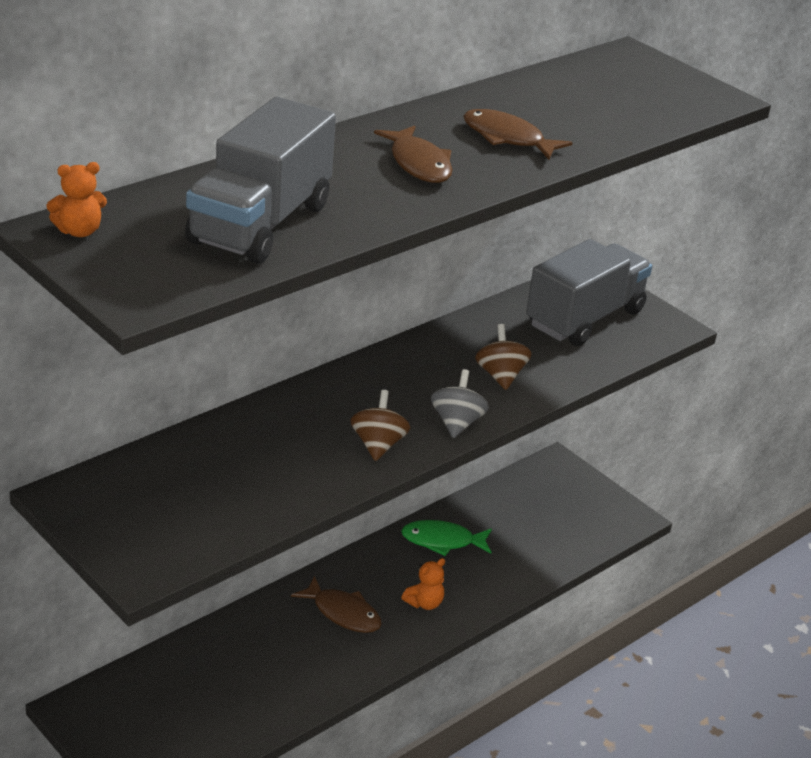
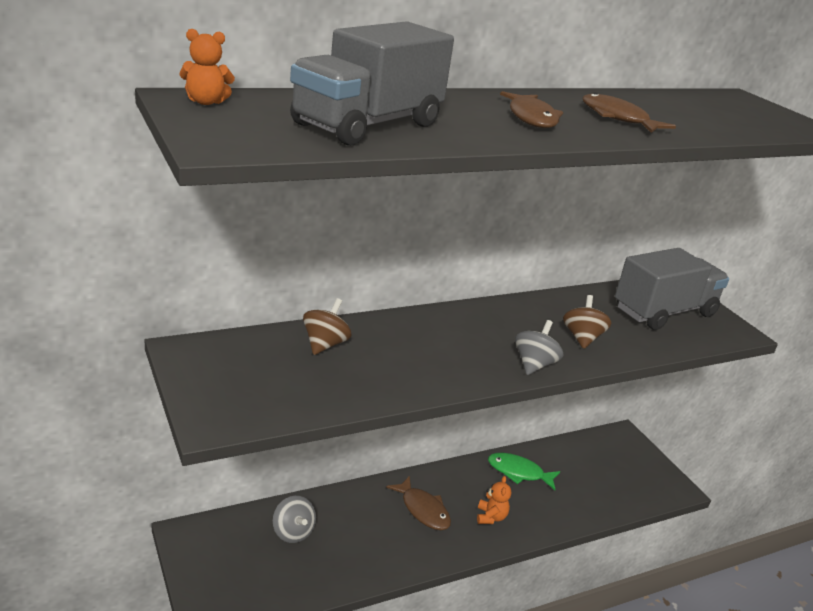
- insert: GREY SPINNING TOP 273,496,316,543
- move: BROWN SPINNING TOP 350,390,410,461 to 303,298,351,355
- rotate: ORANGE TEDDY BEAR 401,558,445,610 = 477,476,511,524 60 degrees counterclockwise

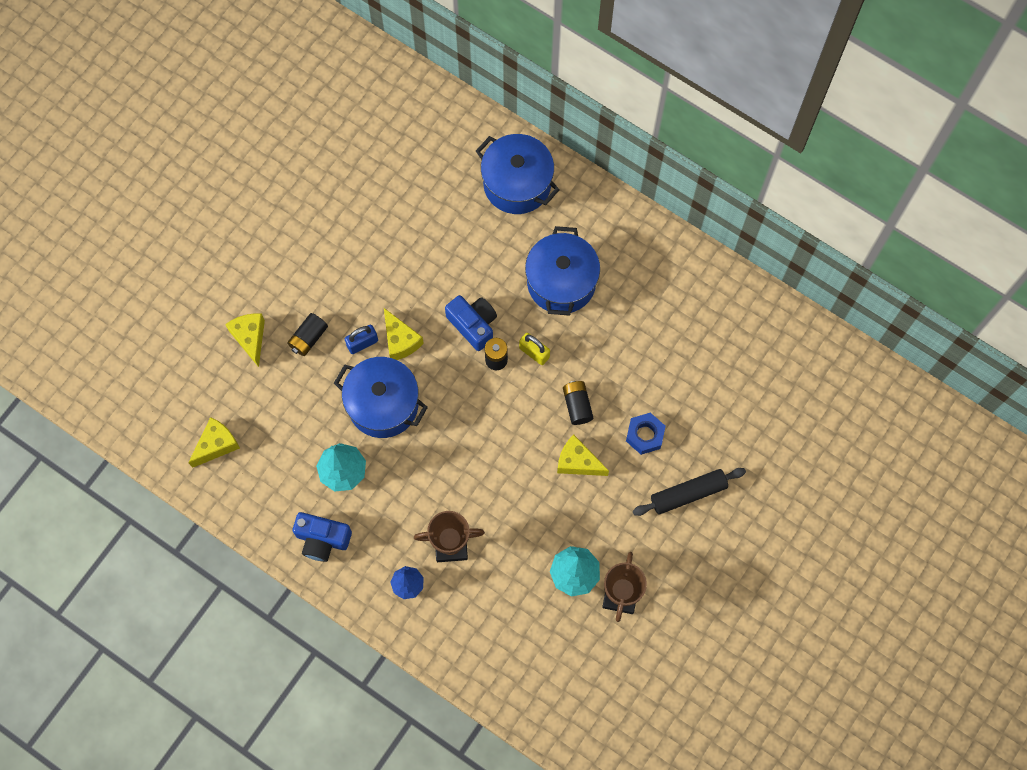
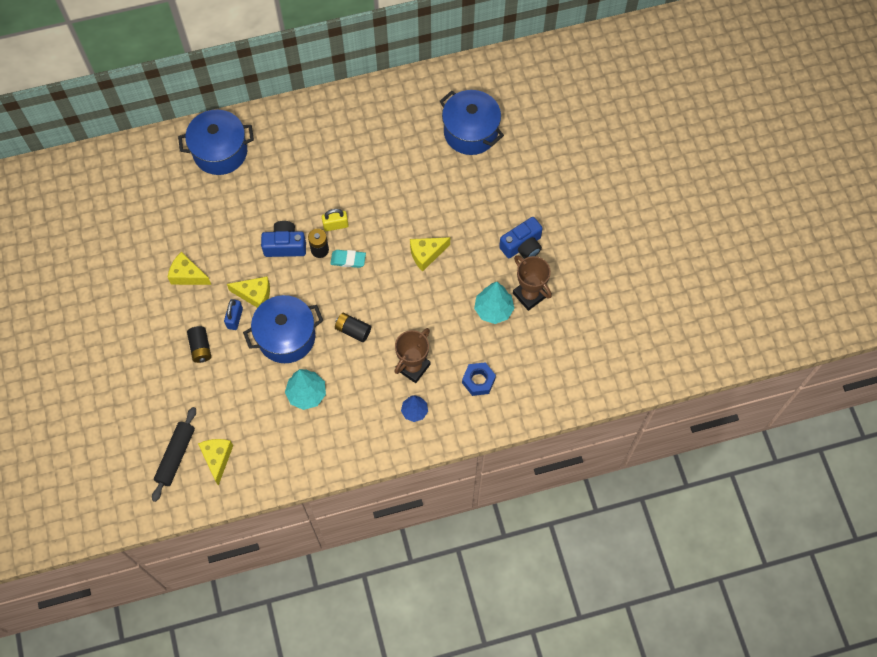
- insert: TURQUOISE ERASER 330,250,366,268
- move: YELLOW CHEESE 225,313,265,367 to 167,252,211,285
- move: BLUE CAMERA 293,512,352,562 to 499,217,543,259
- move: BLUE POT 525,226,600,316 to 440,90,504,155
- move: BLACK BATTERY 563,381,593,425 to 335,313,371,342
- move: BLUE NUT 626,413,666,455 to 462,362,496,396
- move: BLACK ROLLING PIN 633,468,746,516 to 152,407,196,502

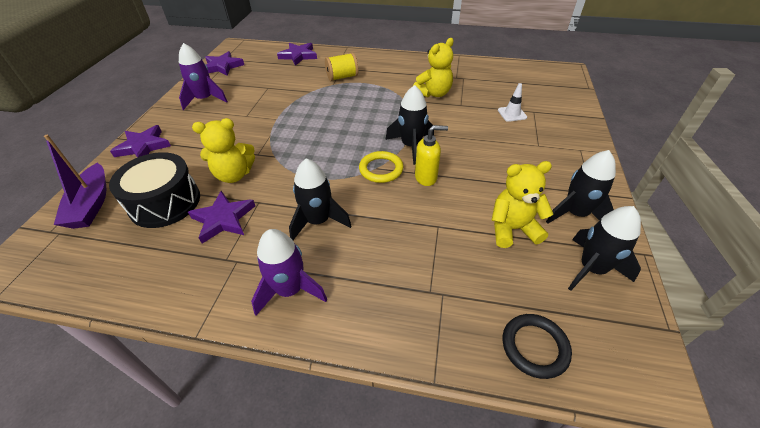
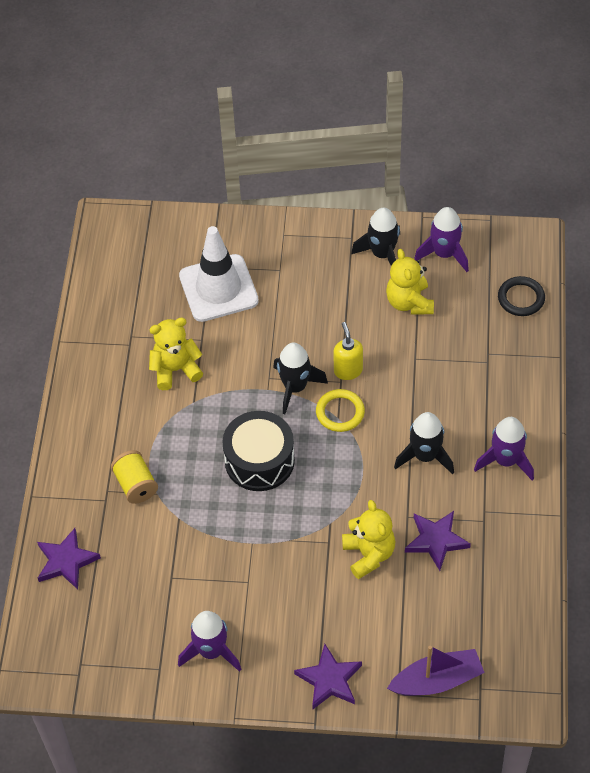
- delete: PURPLE STAR 205,51,244,76
- move: BLACK DRUM 109,152,200,228 to 222,411,295,491
- recolor: BLACK ROCKET 568,206,641,291 to PURPLE ROCKET 414,207,469,272
- rotate: YELLOW TEDDY BEAR 413,38,454,98 = 149,317,203,390 60 degrees counterclockwise
- resize: WHITE TRAFFIC CONE 498,83,527,122 = 179,226,259,322 x2.38

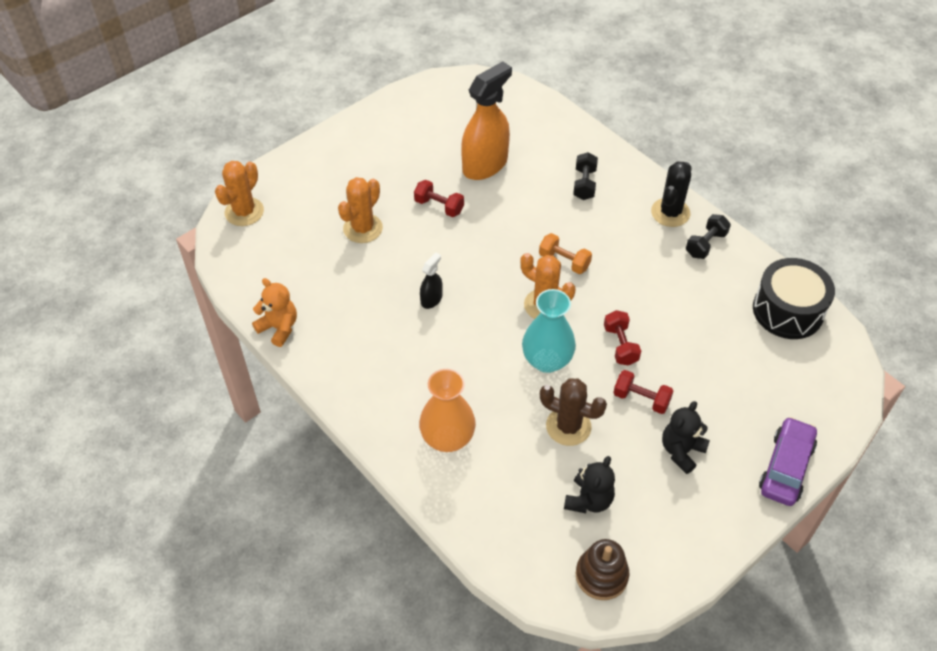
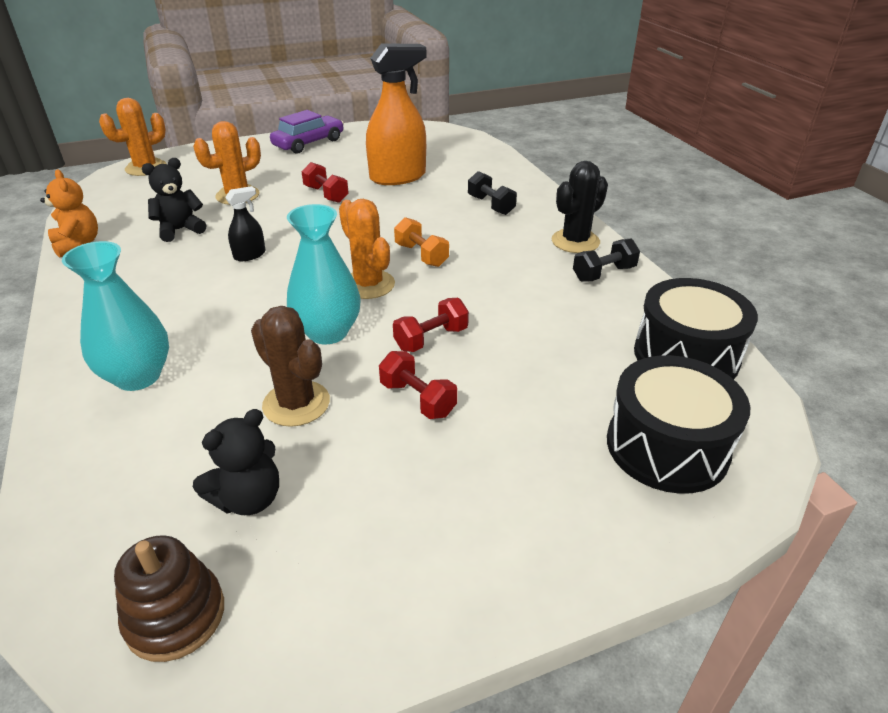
- insert: BLACK DRUM 607,355,750,494
- move: BLACK TEDDY BEAR 662,401,710,474 to 142,158,206,242
- move: PURPLE CAR 759,417,817,506 to 270,110,344,154
- recolor: ORANGE VASE 419,369,476,452 to TURQUOISE VASE 62,241,169,391
- rotate: BLACK DUMBBELL 573,152,598,200 = 468,171,517,215 60 degrees counterclockwise
- rotate: RED DUMBBELL 604,310,641,366 = 393,298,469,352 45 degrees clockwise

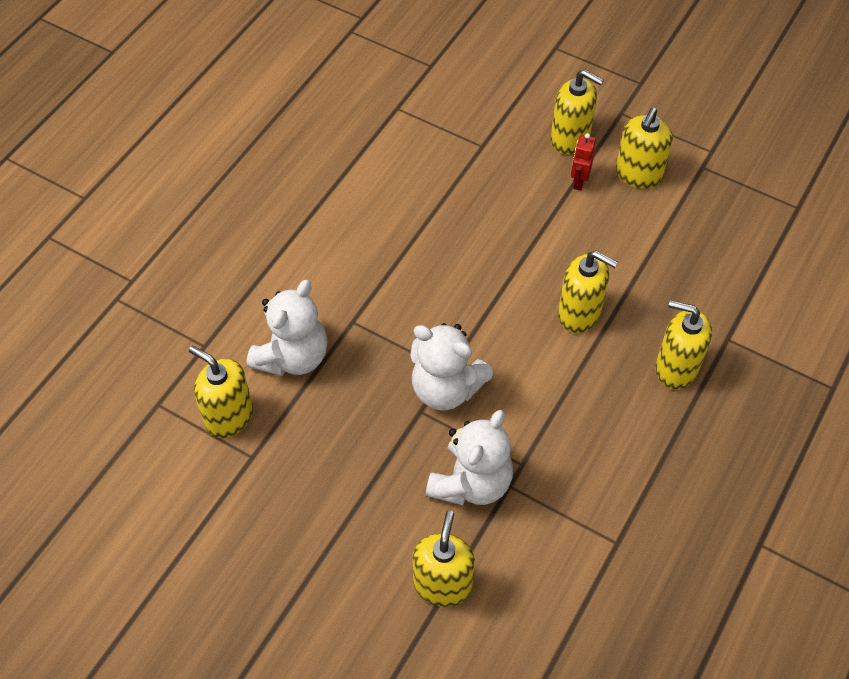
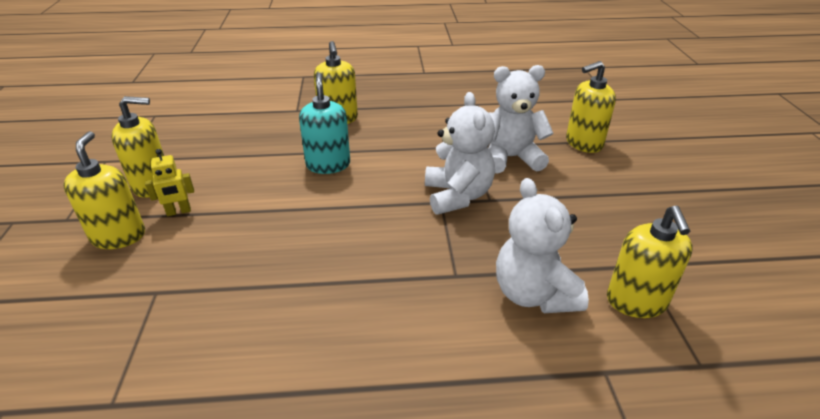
- recolor: YELLOW SOAP DISPENSER 558,251,618,333 to TURQUOISE SOAP DISPENSER 299,72,350,174
- recolor: RED ROBOT 571,133,596,191 to YELLOW ROBOT 145,149,194,216
- rotate: WHITE TEDDY BEAR 247,280,327,376 = 496,178,589,313 105 degrees counterclockwise

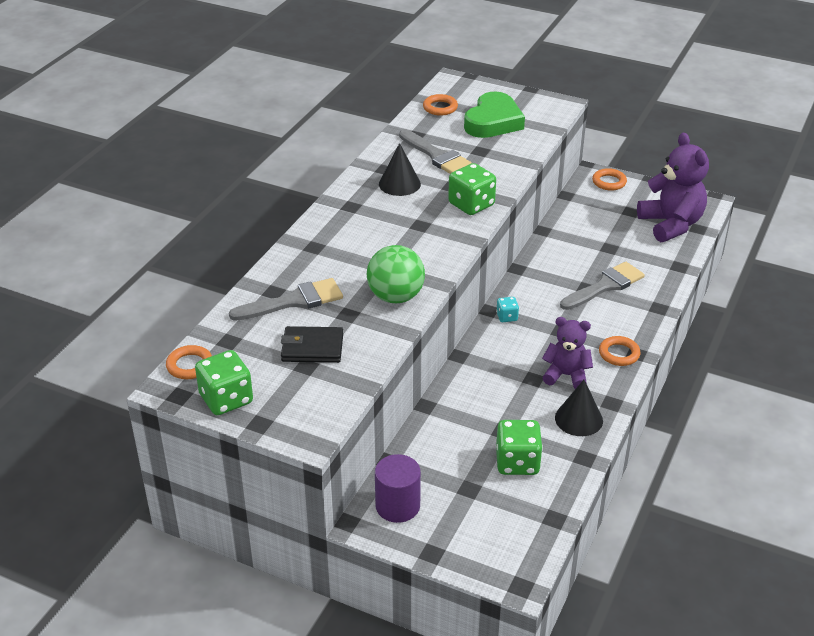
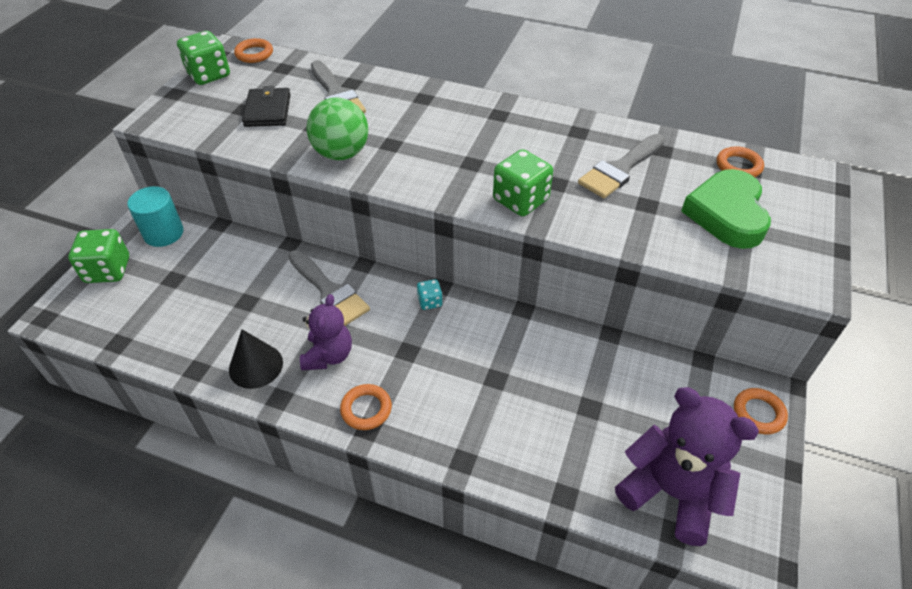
- delete: BLACK CONE 379,143,421,196
- move: GREEN DICE 496,420,543,475 to 68,229,129,283
- move: GREY BRUSH 560,262,645,310 to 288,250,370,326
- recolor: PURPLE CYLINDER 375,454,421,523 to TURQUOISE CYLINDER 127,186,184,247
- rotate: GREEN HEART 464,92,525,138 = 681,169,771,249 75 degrees clockwise
- rotate: PURPLE TEDDY BEAR 637,133,709,242 = 615,387,759,546 120 degrees counterclockwise

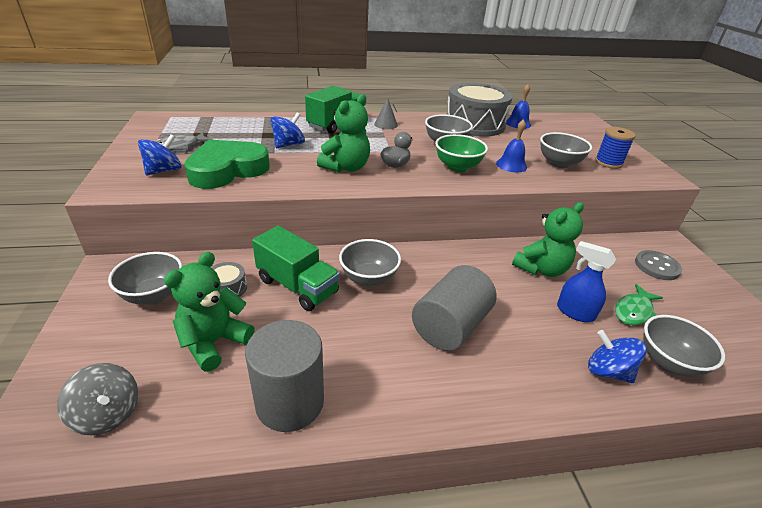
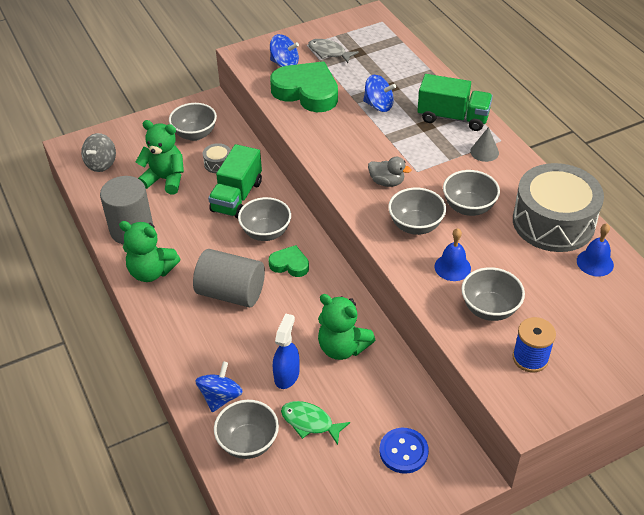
- insert: GREEN HEART 268,245,309,277
- move: GREEN TEDDY BEAR 317,94,370,172 to 119,221,180,282
- recolor: GREEN BOWL 435,134,488,172 to GREY BOWL 388,187,446,235
- recolor: GREY BUTTON 635,250,682,280 to BLUE BUTTON 380,428,429,474

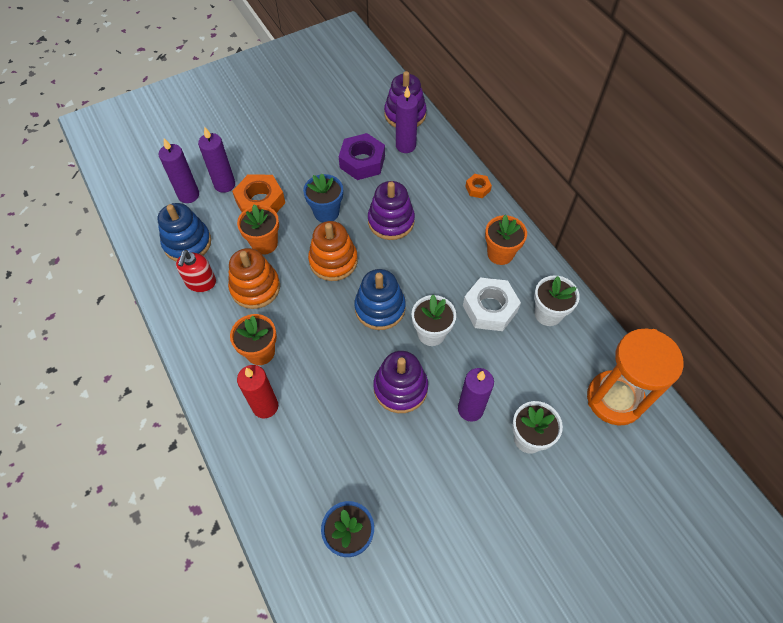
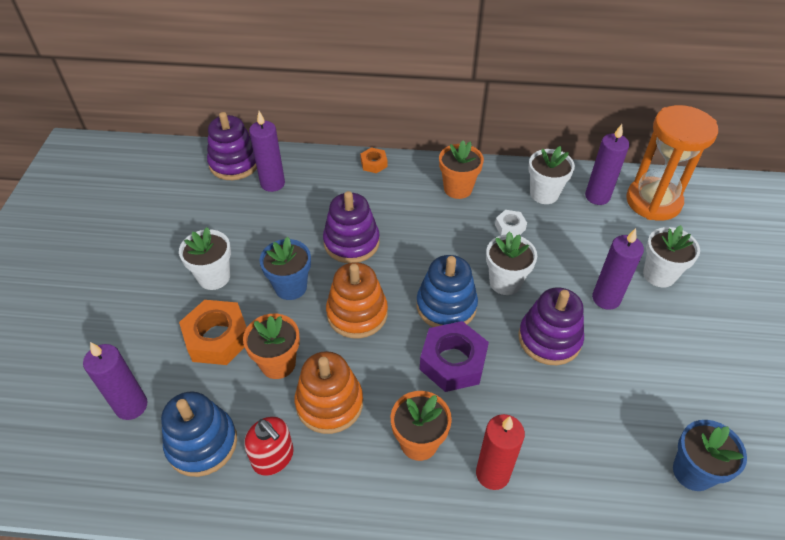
- insert: WHITE FLOWER POT 179,227,231,290
- move: PURPLE CANDLE 198,127,235,193 to 585,124,629,205
- move: PURPLE NUT 339,133,385,180 to 420,321,489,392
- resize: WHITE NUT 463,277,521,331 = 495,210,527,235 x0.52

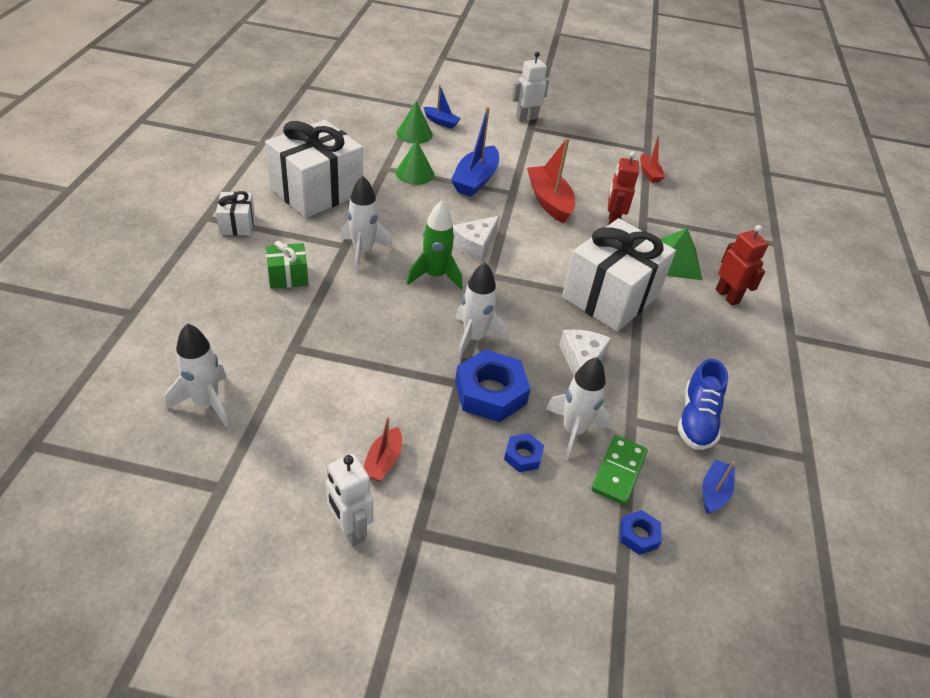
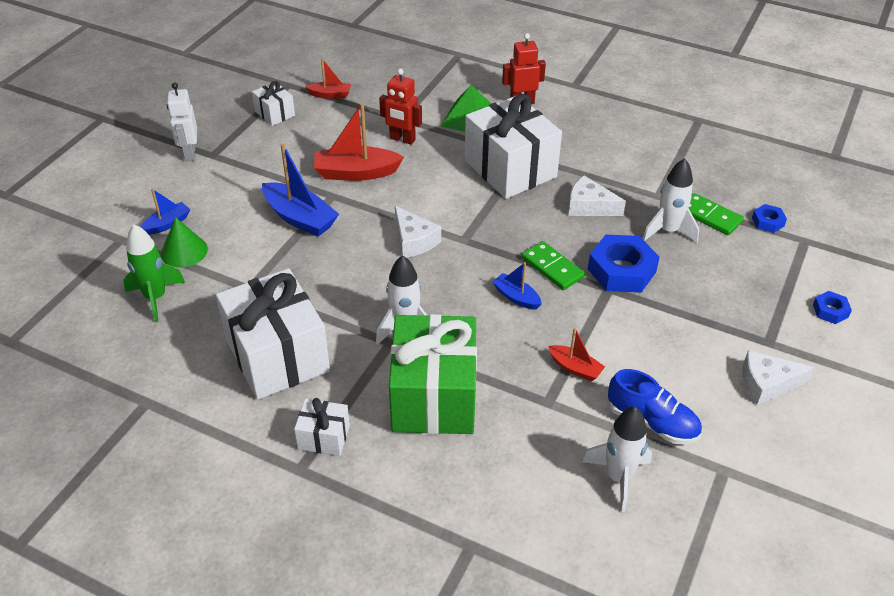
- delete: GREEN CONE 396,140,434,185
- insert: WHITE GIFT 252,81,295,126
- move: RED BOAT 364,417,402,482 to 548,327,605,381
- move: GREEN ROCKET 407,200,462,289 to 123,224,185,322
- move: BLUE NUT 504,433,544,472 to 813,291,852,324
- move: BLUE SHOE 678,359,728,450 to 608,369,702,444
- move: BLUE BOAT 703,459,735,514 to 492,262,542,310
- replace: WHITE ROBOT 326,454,373,547 to WHITE CHEESE 742,350,815,405
- replace: WHITE ROCKET 456,263,508,360 to GREEN DOMINO 521,241,585,290
- resize: GREEN GIFT 266,241,308,289 = 389,314,477,434 x2.16

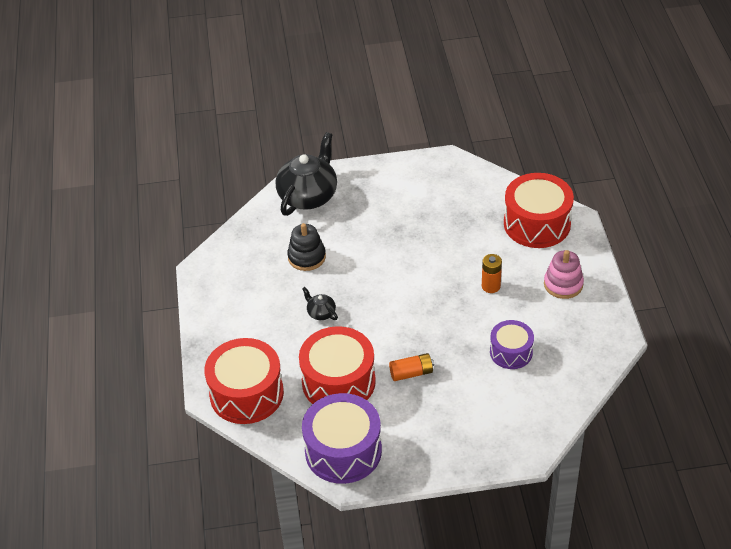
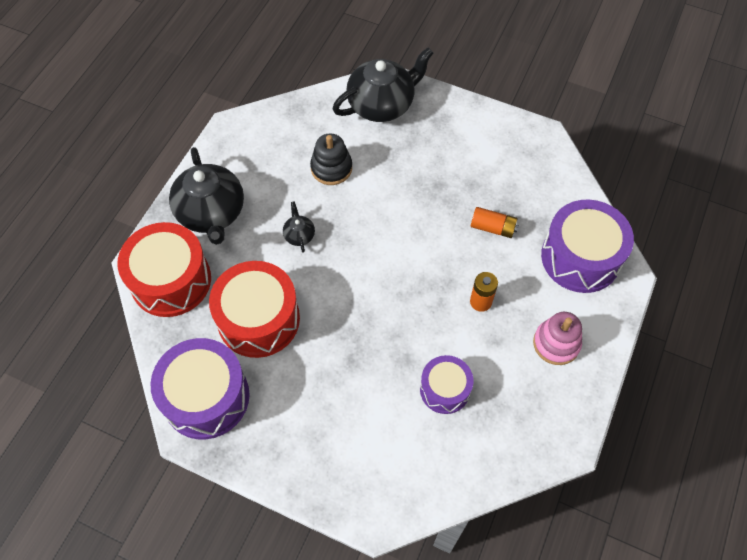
- insert: BLACK TEAPOT 169,147,244,245
- move: ORANGE BATTERY 389,353,434,381 to 471,207,519,238
- recolor: RED DRUM 504,173,574,248 to PURPLE DRUM 541,199,634,293

